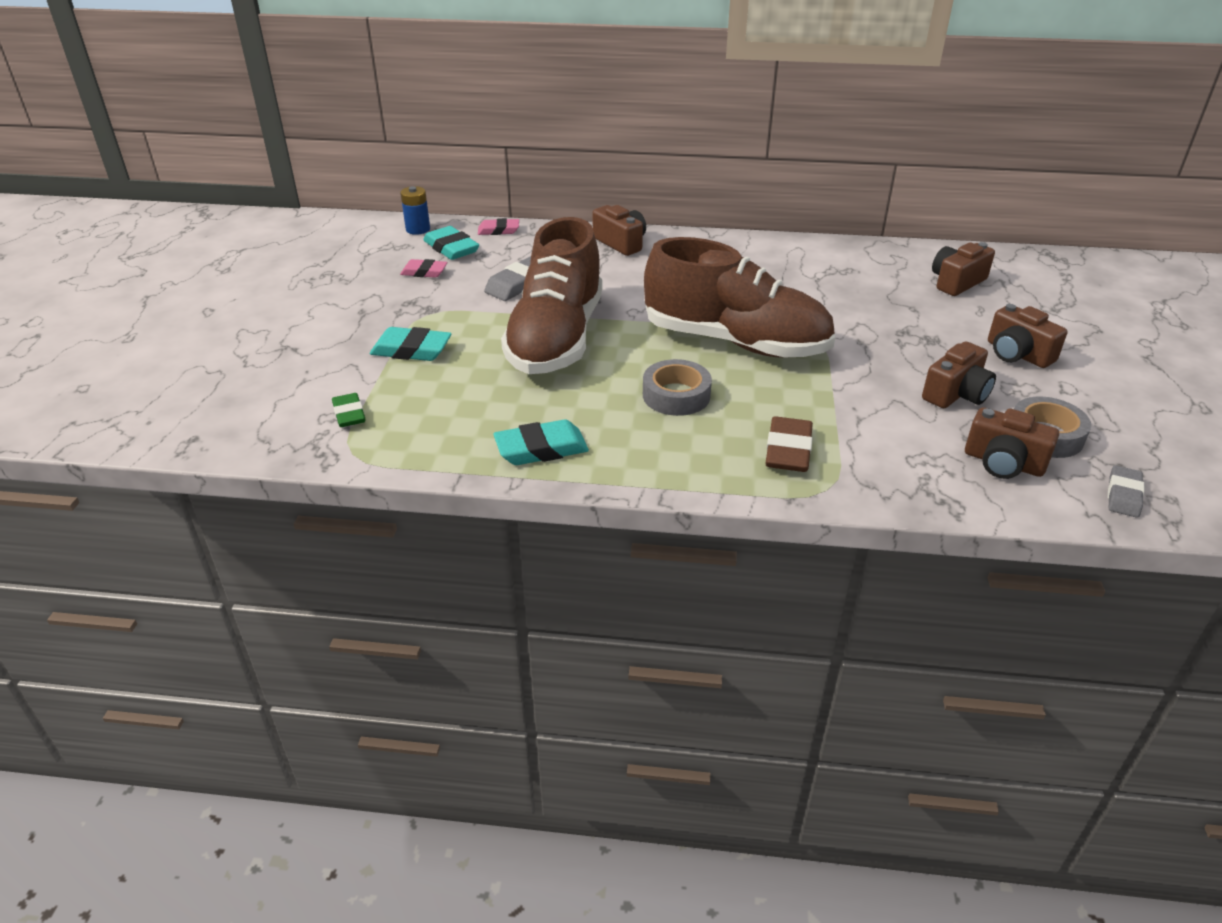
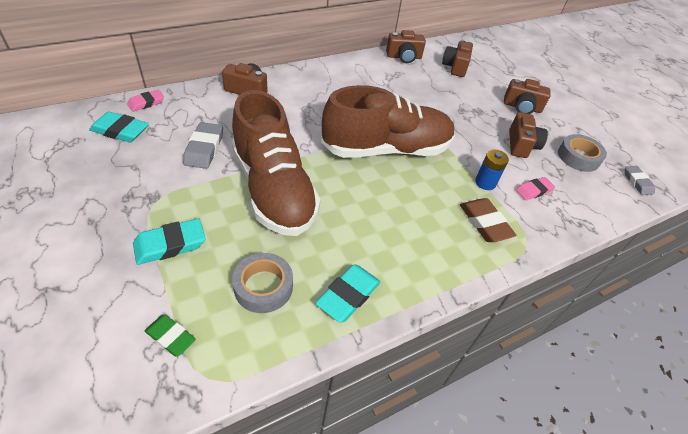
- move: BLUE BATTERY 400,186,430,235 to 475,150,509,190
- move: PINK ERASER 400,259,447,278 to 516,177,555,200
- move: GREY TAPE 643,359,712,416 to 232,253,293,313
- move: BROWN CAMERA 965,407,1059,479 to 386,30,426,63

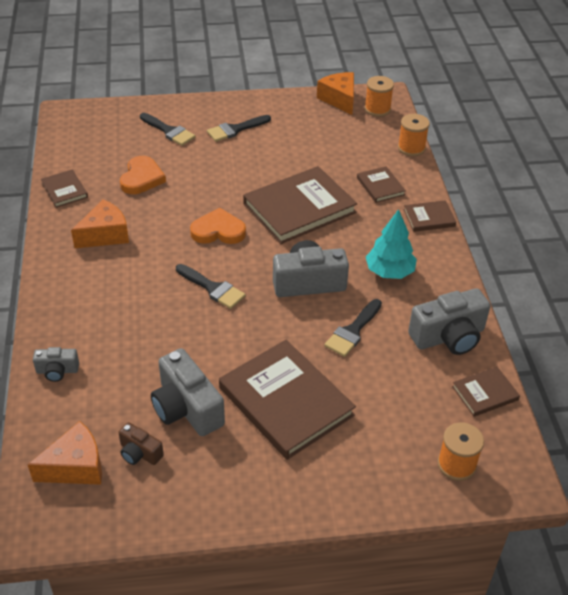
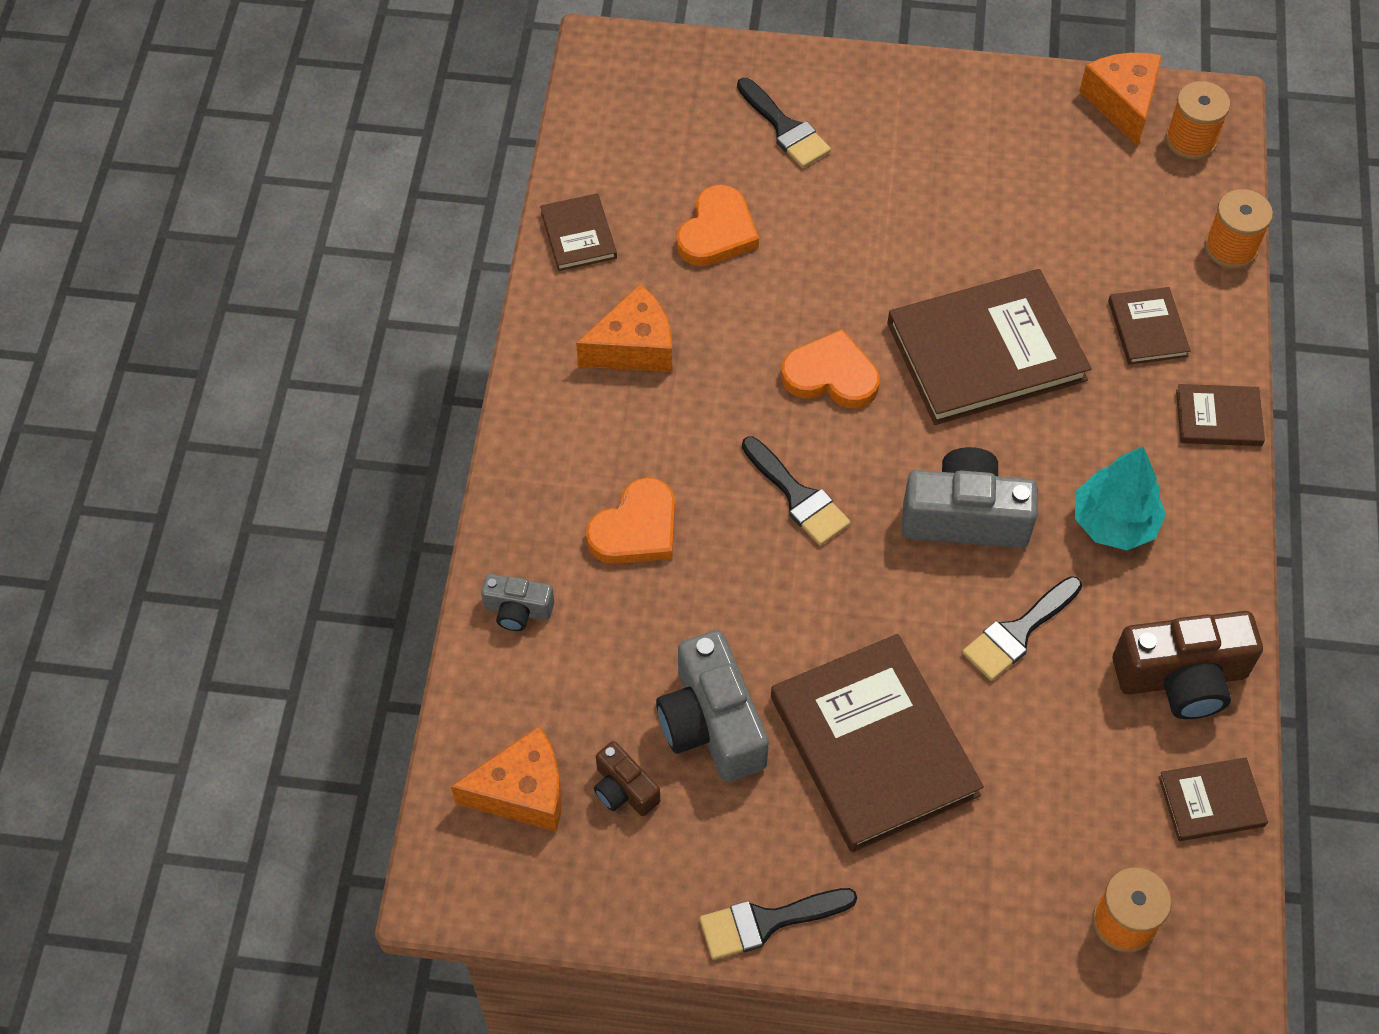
- insert: ORANGE HEART 586,478,675,564
- move: BLACK BRUSH 207,115,271,142 to 700,888,857,960
- recolor: GREY CAMERA 408,288,490,355 to BROWN CAMERA 1113,611,1263,719

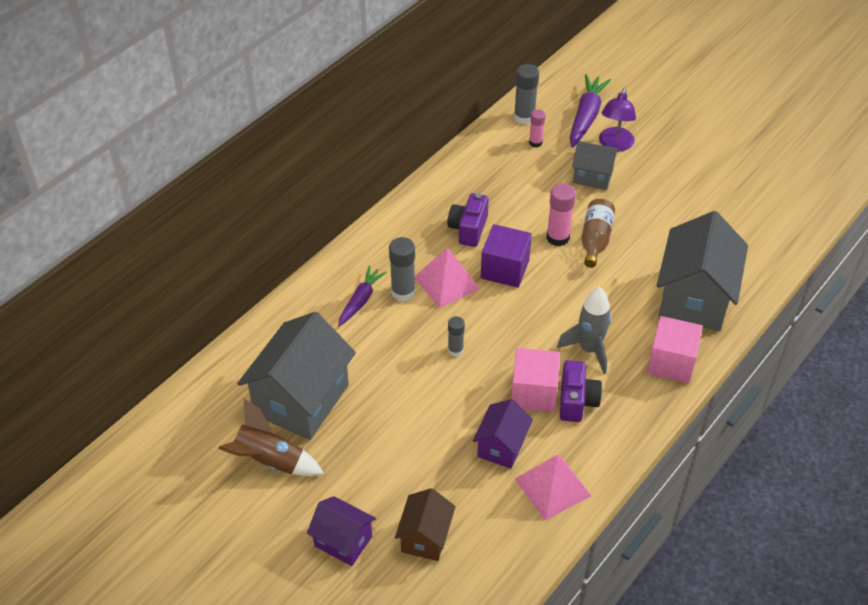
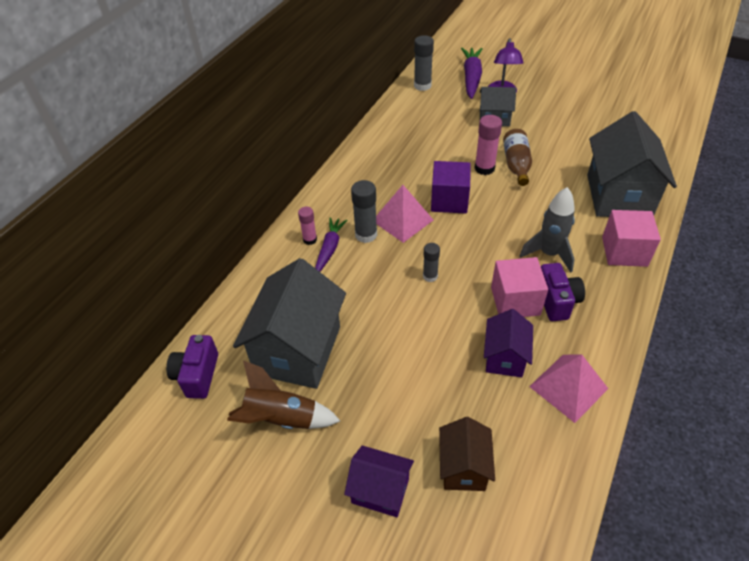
- move: PURPLE CAMERA 447,193,489,247 to 166,335,218,399
- move: PINK GLUE STICK 529,109,545,147 to 298,207,317,245

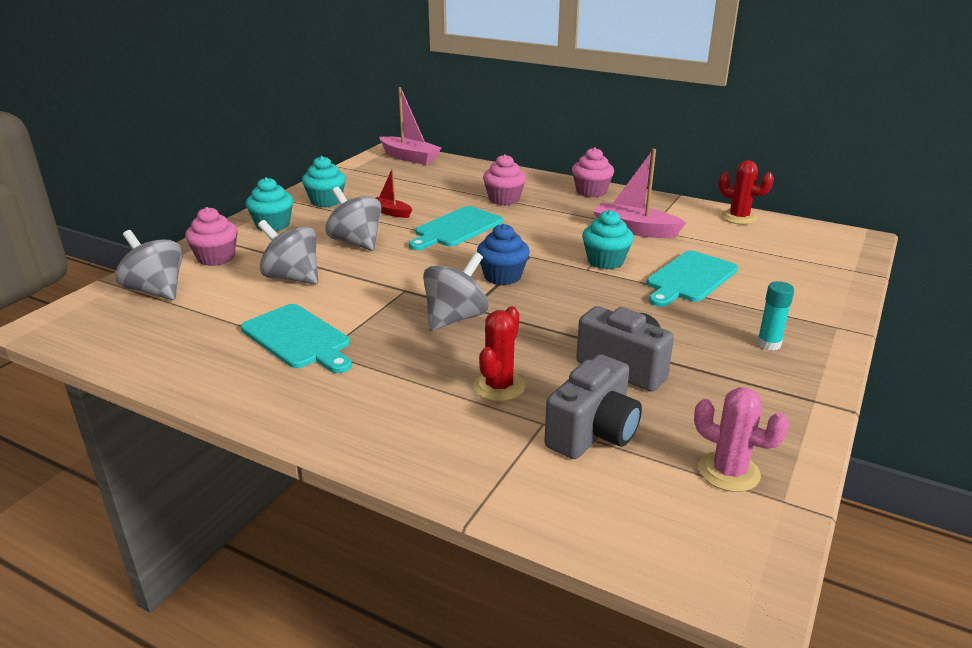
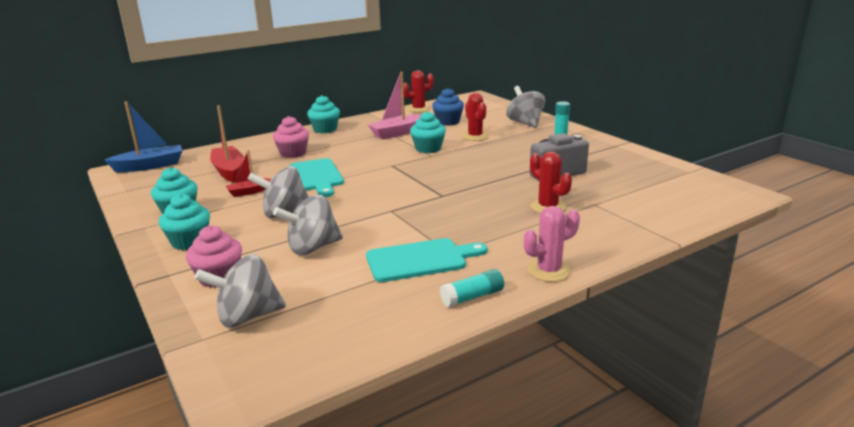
- delete: GREY CAMERA 545,354,642,459
- insert: RED BOAT 210,105,244,182
- insert: TURQUOISE GLUE STICK 440,269,504,307
- move: GREY SPINNING TOP 423,252,489,331 to 506,86,545,128
- move: BLUE CUPCAKE 477,224,530,285 to 432,88,464,126
- move: PINK CACTUS 694,387,789,492 to 524,206,580,282
- replace: TURQUOISE CUTTING BOARD 647,251,738,307 to RED CACTUS 462,93,489,141
- recolor: PINK BOAT 379,87,441,165 to BLUE BOAT 104,101,182,172
- recolor: PINK CUPCAKE 572,147,614,197 to TURQUOISE CUPCAKE 307,95,340,133

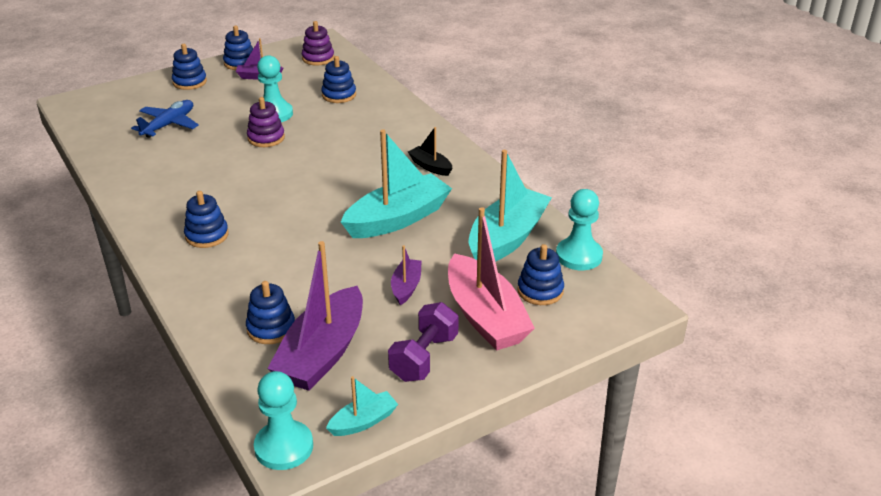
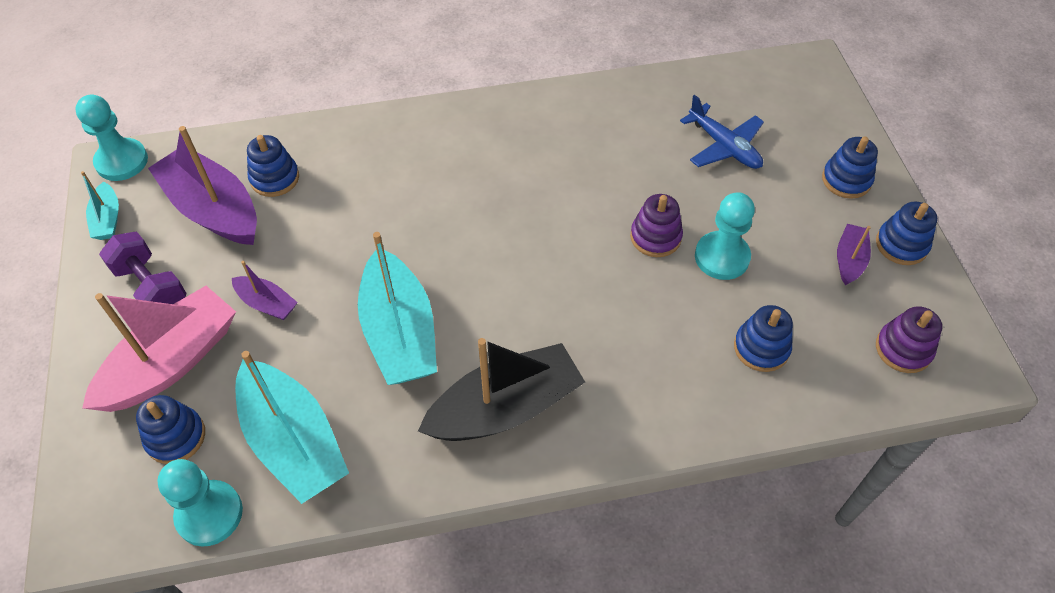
- delete: BLUE STACKING TOY 184,191,229,248
- rotate: PINK BOAT 448,207,535,351 = 82,286,236,412 135 degrees clockwise
- resize: BLACK BOAT 408,127,452,176 = 418,338,585,441 x2.06

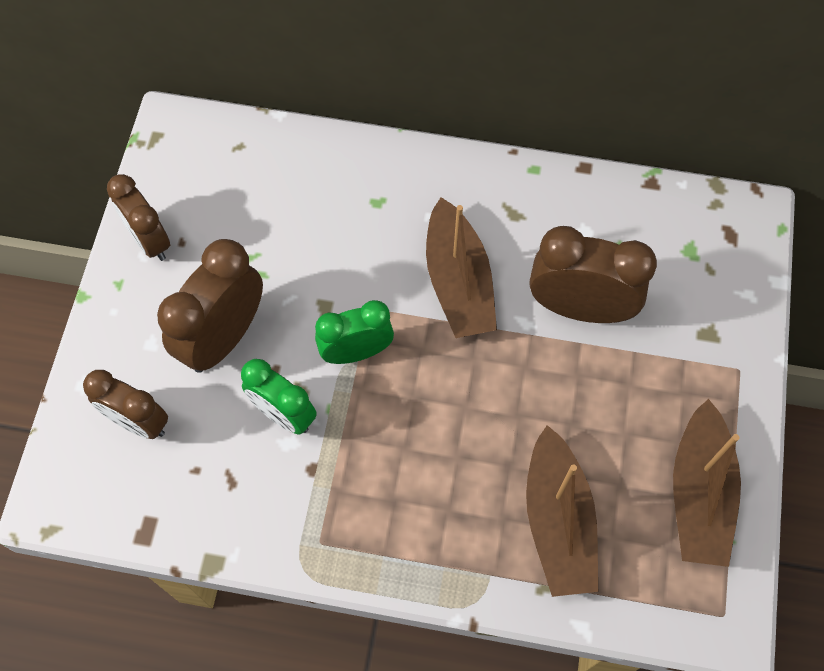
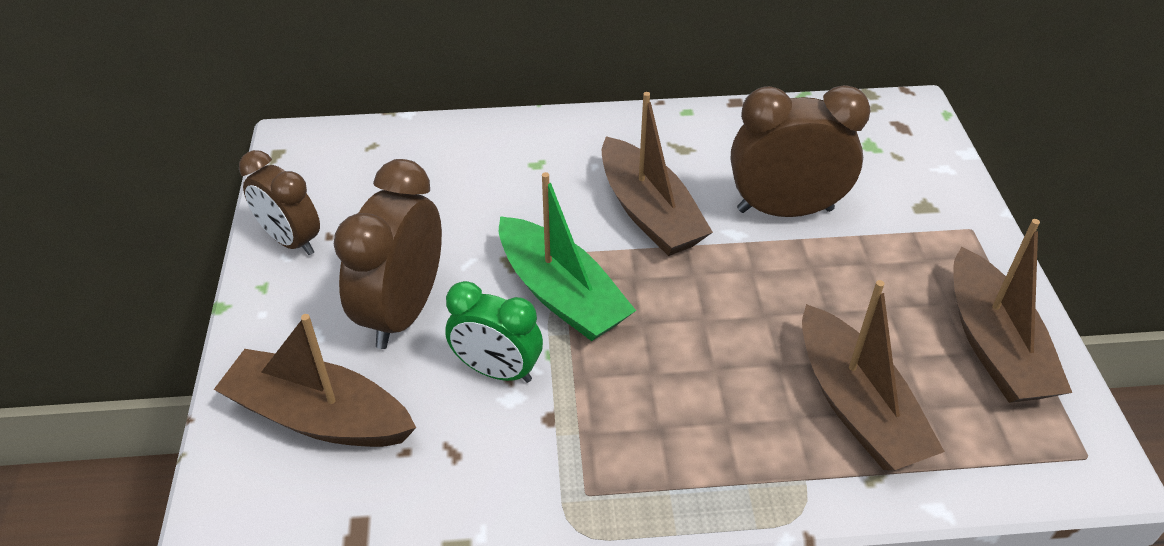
- replace: BROWN CLOCK 83,370,168,439 to BROWN BOAT 214,314,416,447
- replace: GREEN CLOCK 315,300,394,364 to GREEN BOAT 499,172,636,341

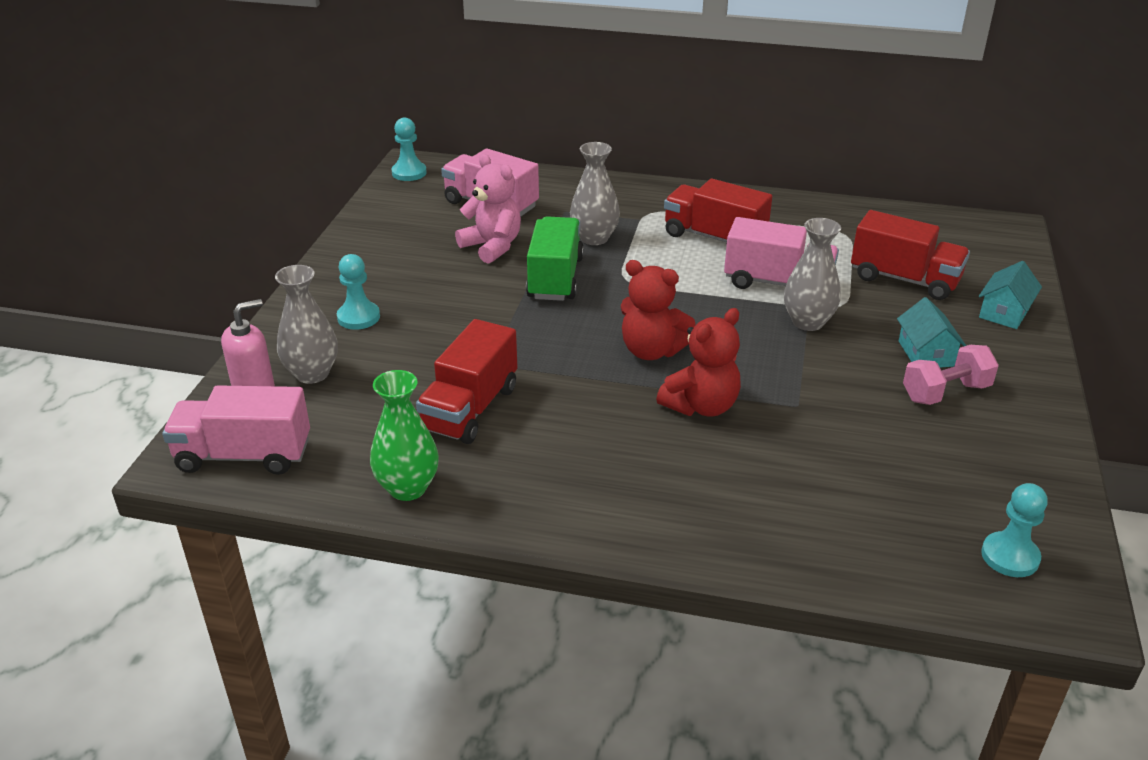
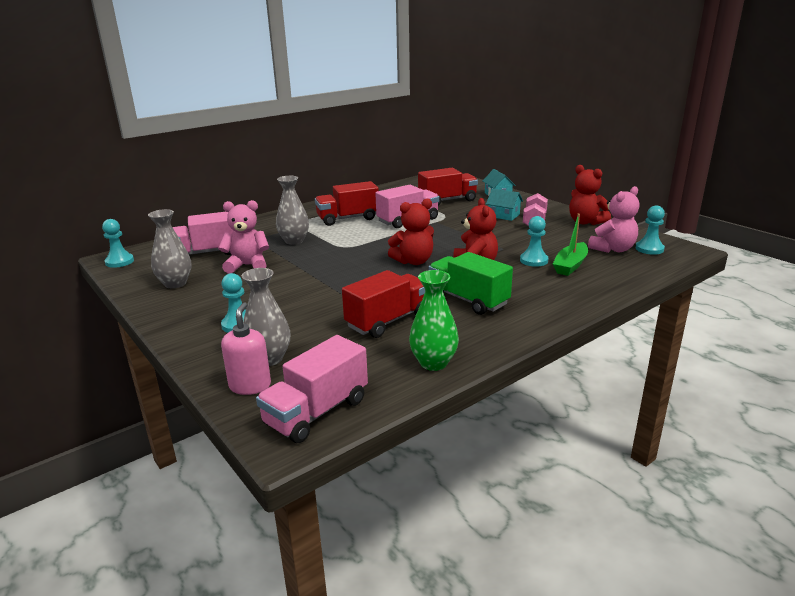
- insert: TURQUOISE PAWN 520,216,548,267
- insert: GREEN BOAT 553,214,588,276
- insert: RED TEDDY BEAR 569,165,611,225
- insert: PINK TEDDY BEAR 588,186,639,253
- move: GREEN TRUCK 526,216,584,301 to 428,252,513,315
- move: GREY VASE 784,218,841,331 to 148,209,192,288
- rotate: RED TRUCK 416,319,517,444 = 342,270,425,338 105 degrees counterclockwise

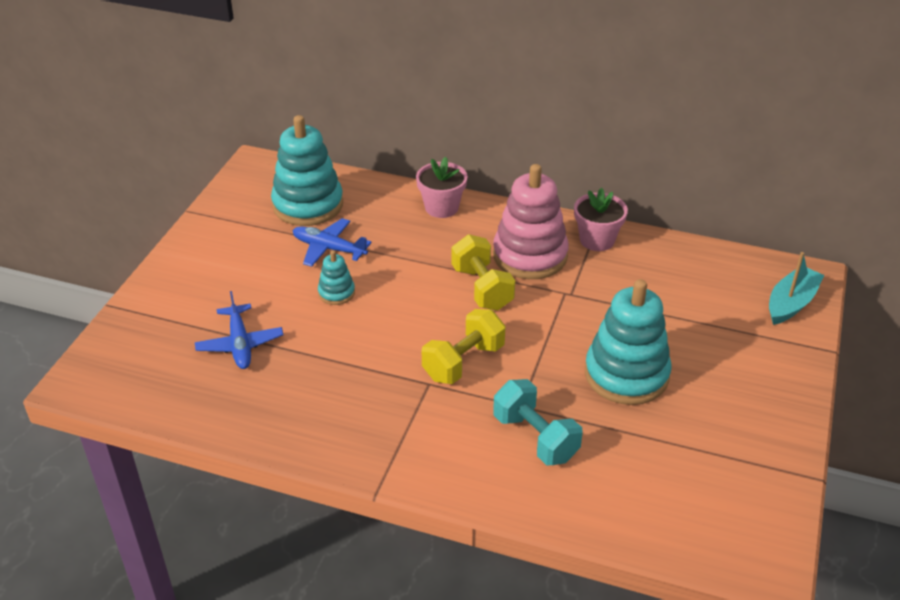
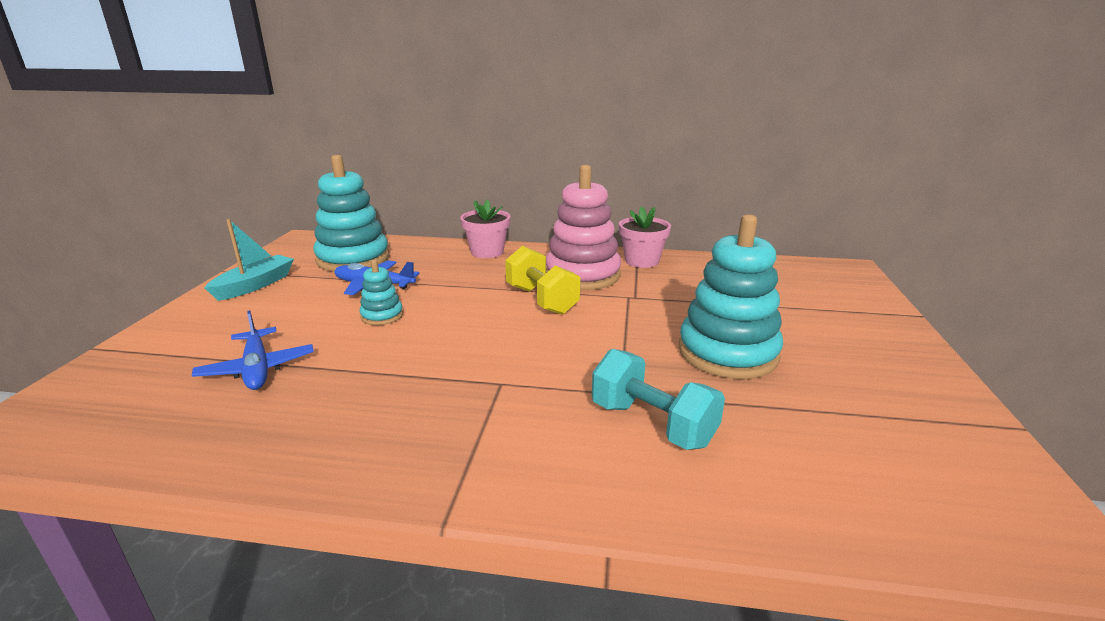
- delete: YELLOW DUMBBELL 422,309,506,384
- move: TURQUOISE BOAT 769,252,824,325 to 205,219,294,301

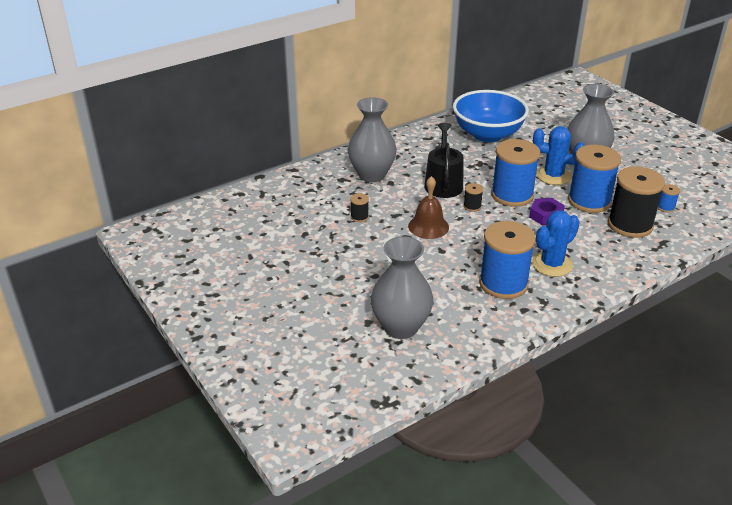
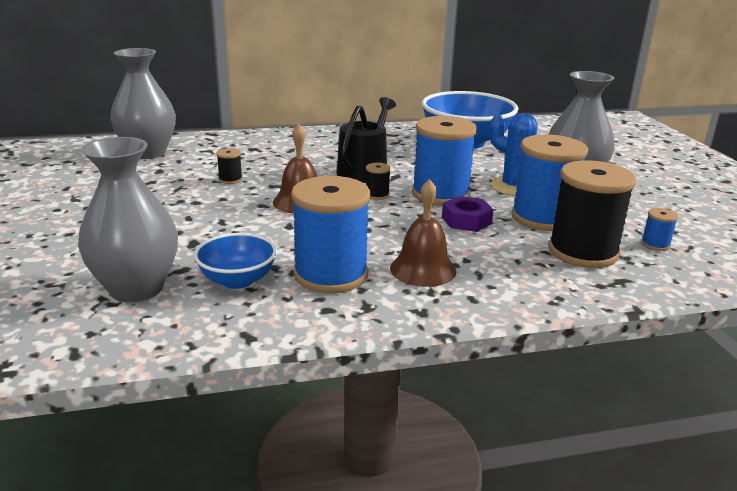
- insert: BLUE BOWL 194,233,277,289
- move: GREY VASE 348,97,397,182 to 110,48,176,159
- replace: BLUE CACTUS 532,210,580,277 to BROWN BELL 390,179,456,287

